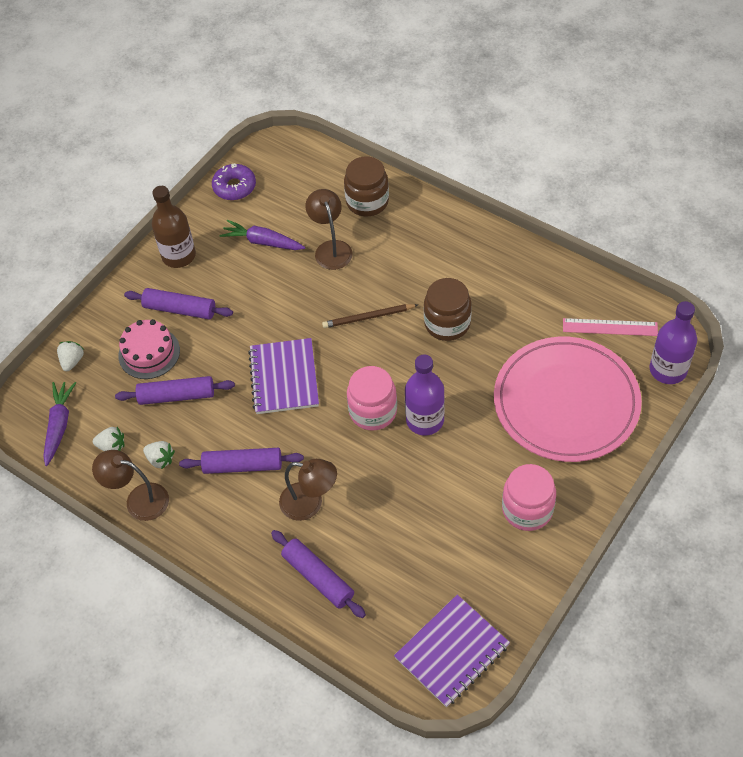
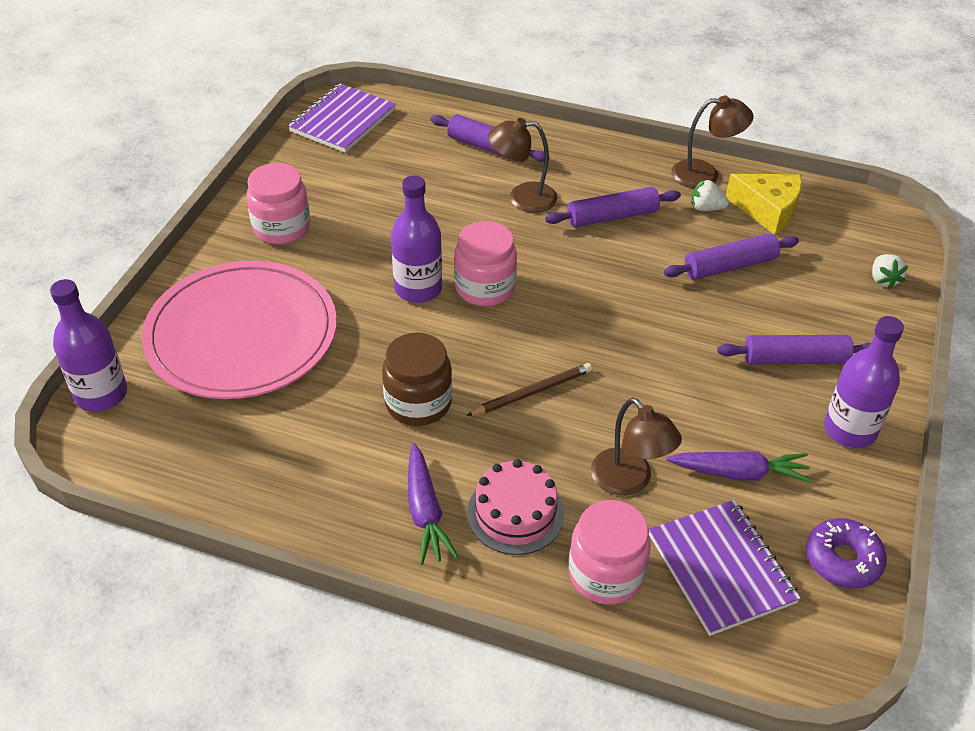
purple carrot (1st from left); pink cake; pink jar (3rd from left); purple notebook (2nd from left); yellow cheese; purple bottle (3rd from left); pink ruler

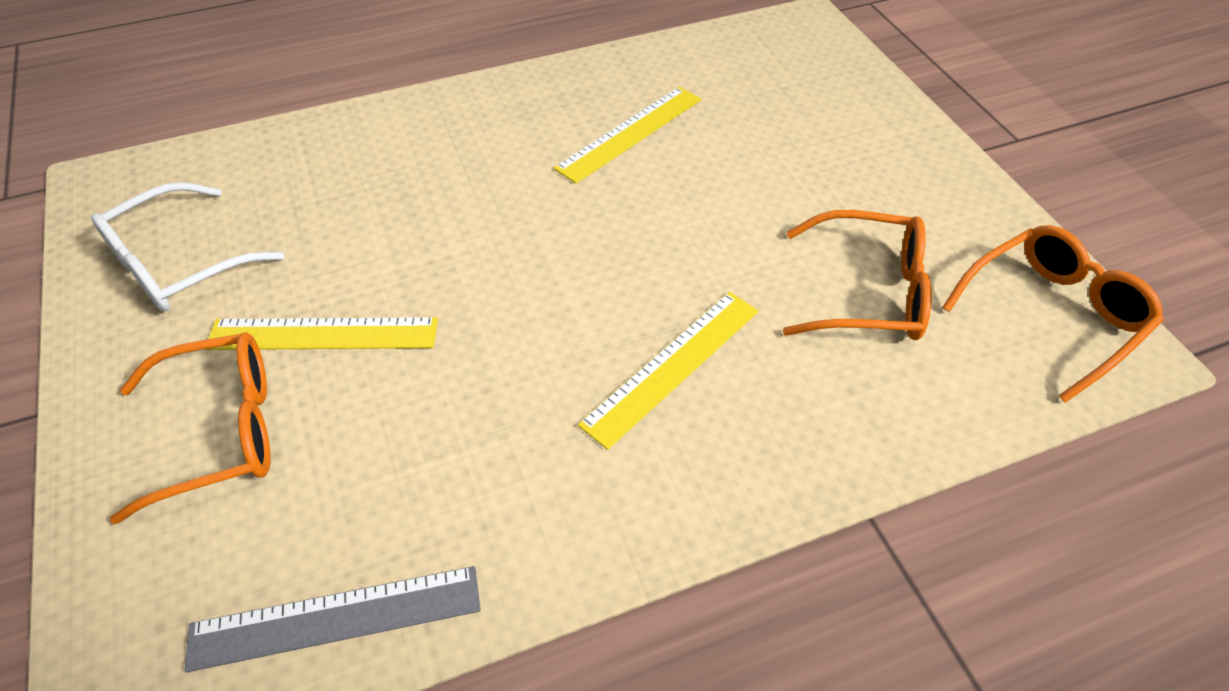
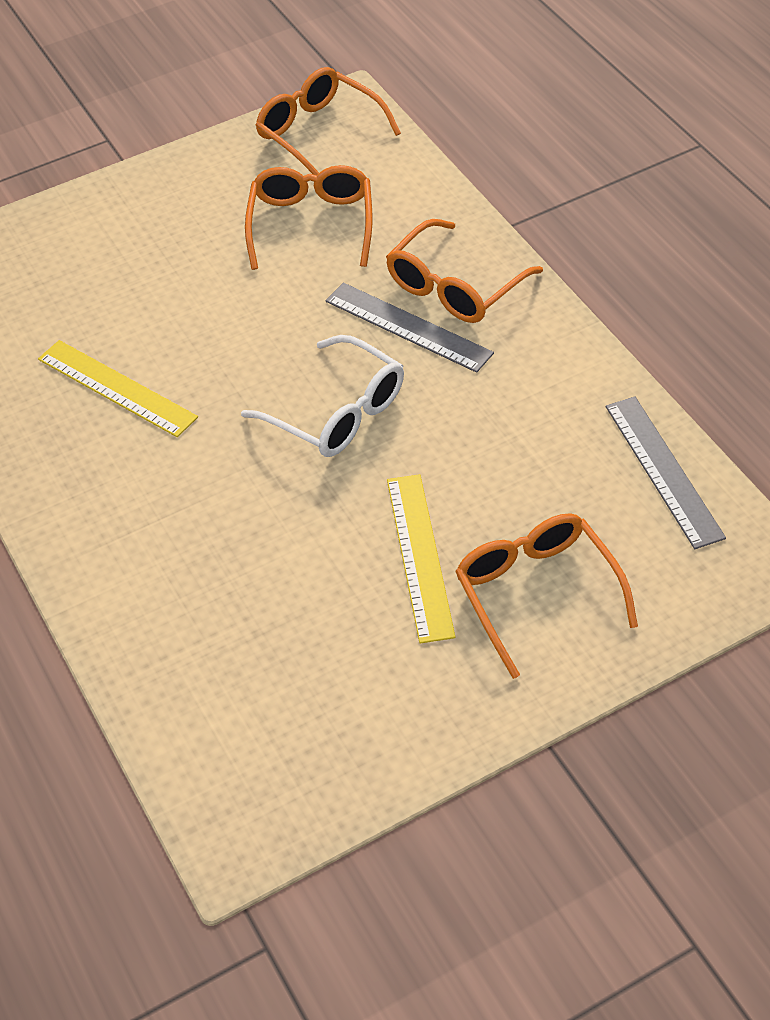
white glasses; grey ruler (1st from left); orange glasses (3rd from left)

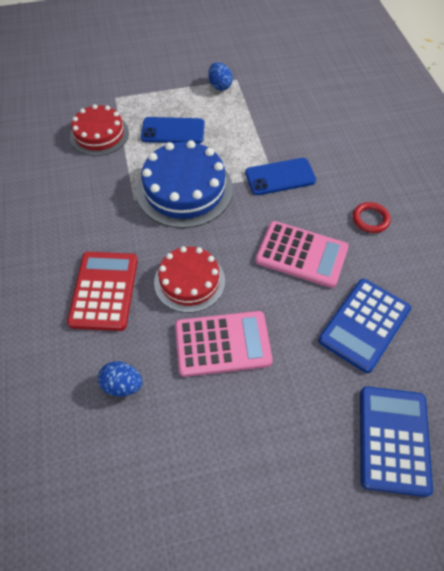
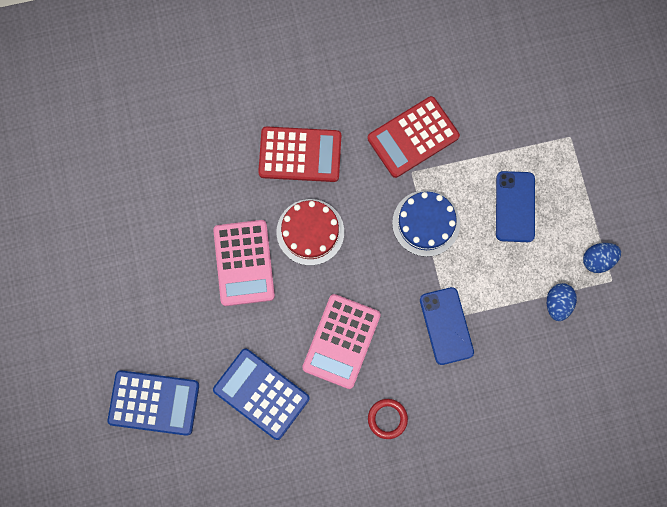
red calculator (2nd from left); blue cake; blue egg (1st from left); red cake (1st from left in the first image)

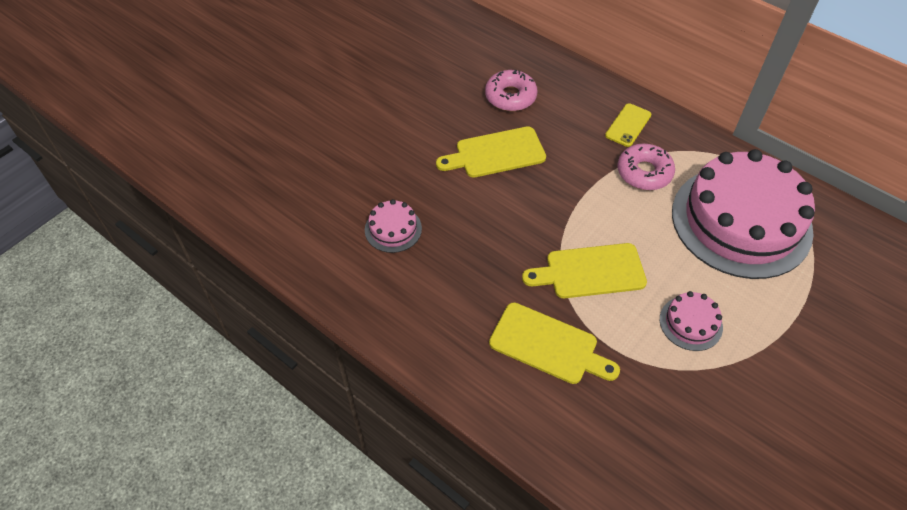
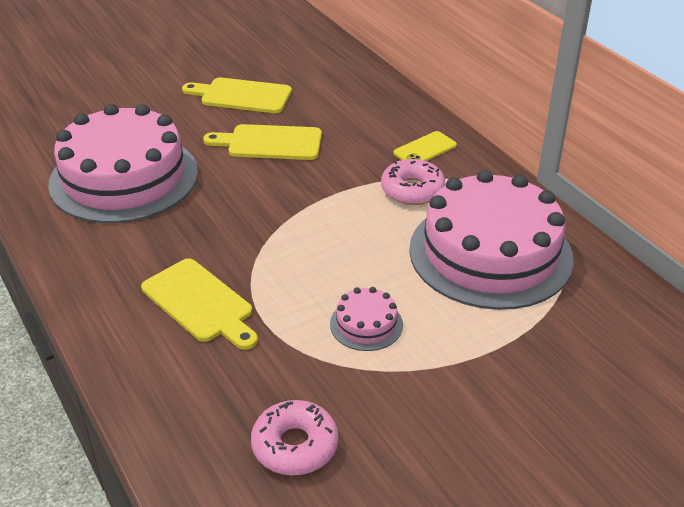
pink cake (1st from left); yellow cutting board (2nd from left); pink donut (1st from left)

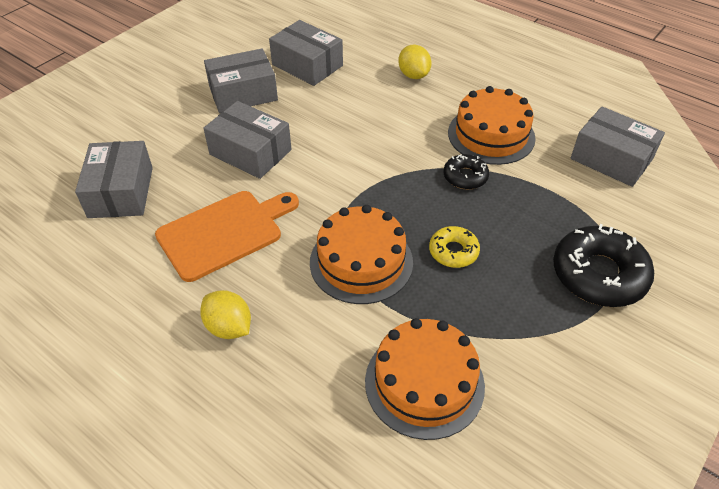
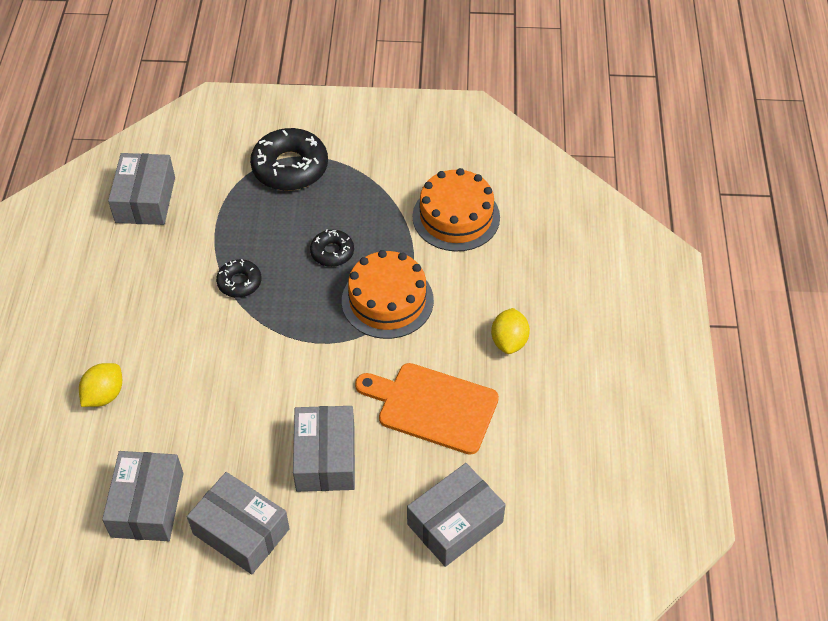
black donut (3rd from left); orange cake (3rd from left in the first image)

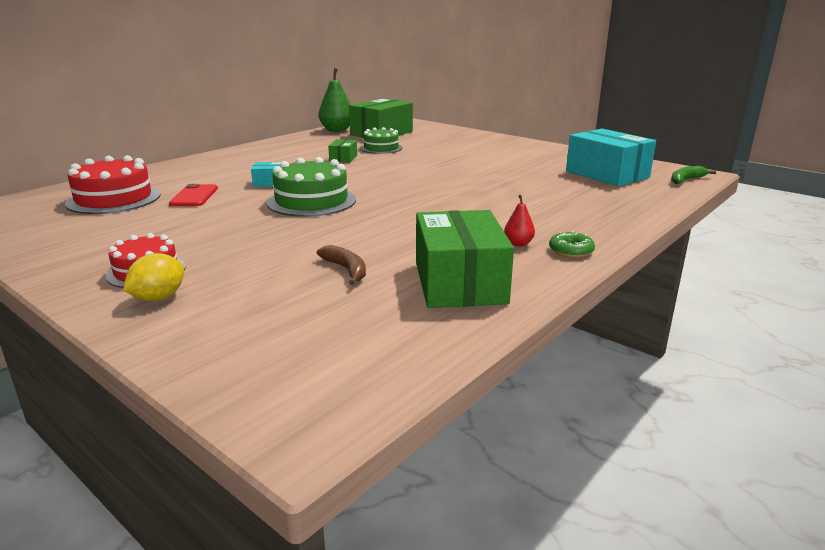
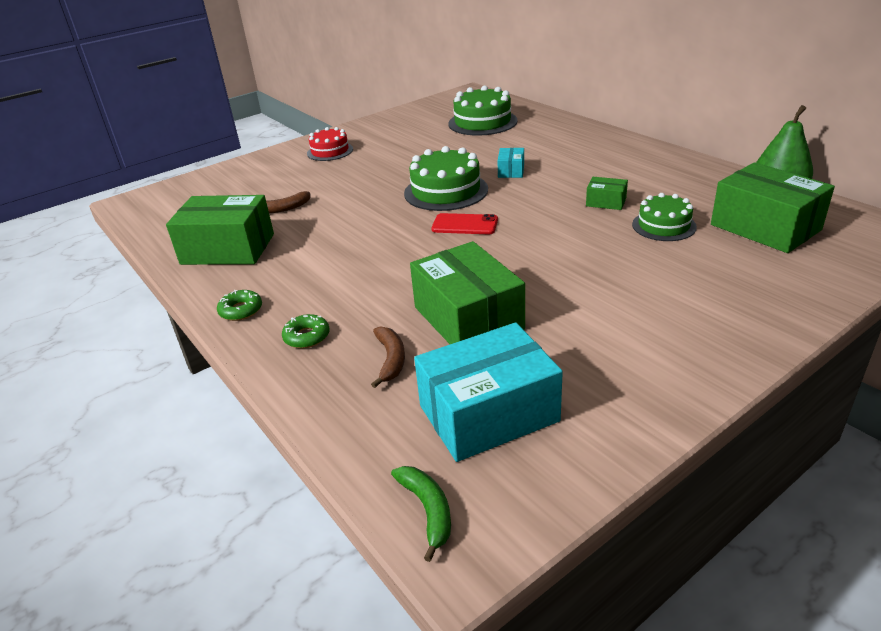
green donut (2nd from left); brown banana (2nd from left); green box (2nd from left); red phone; green cake (2nd from left); yellow lemon; red pear

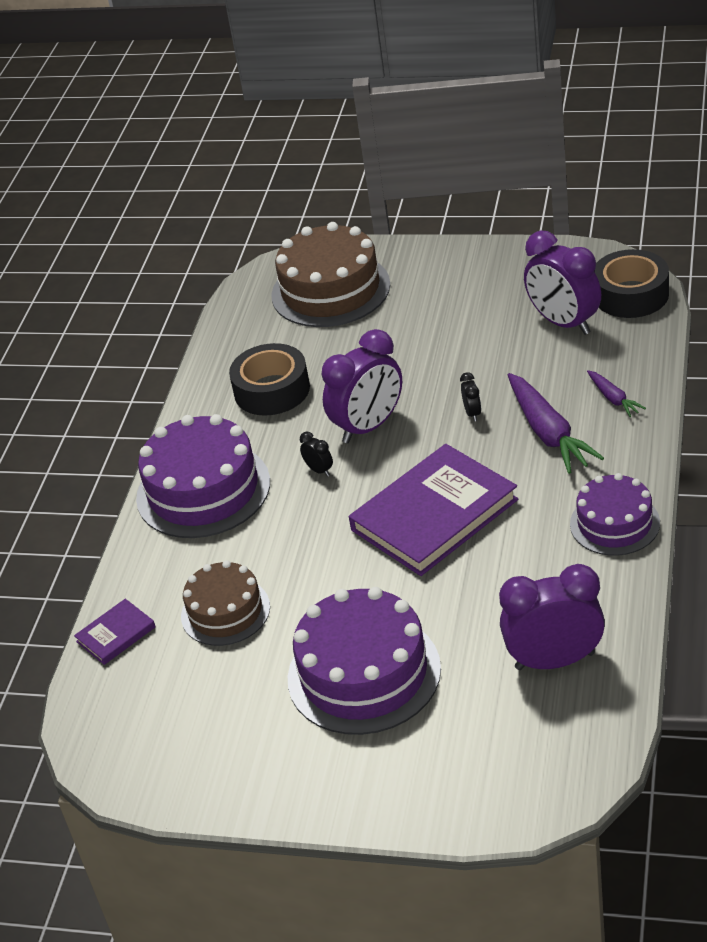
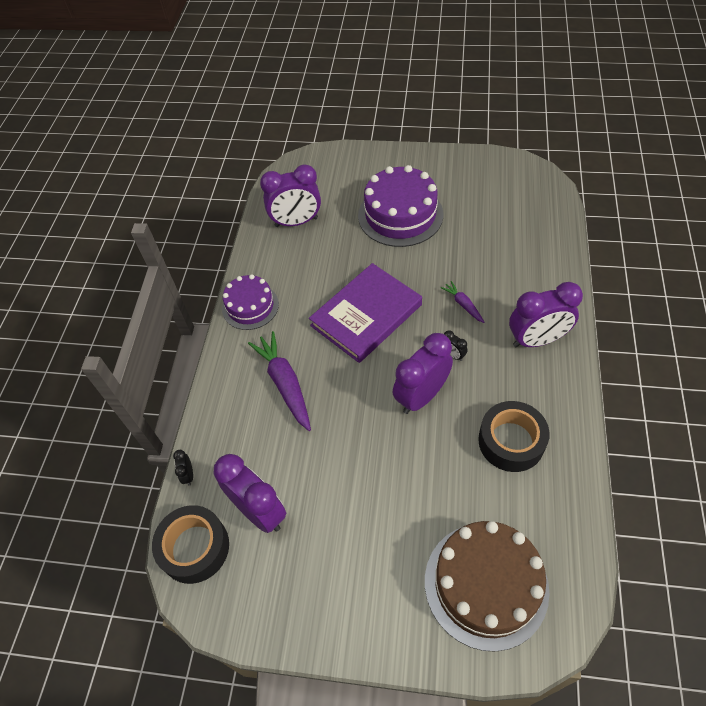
black clock (1st from left); purple carrot (2nd from left); purple clock (4th from left); purple book (1st from left in the first image); brown cake (1st from left in the first image)

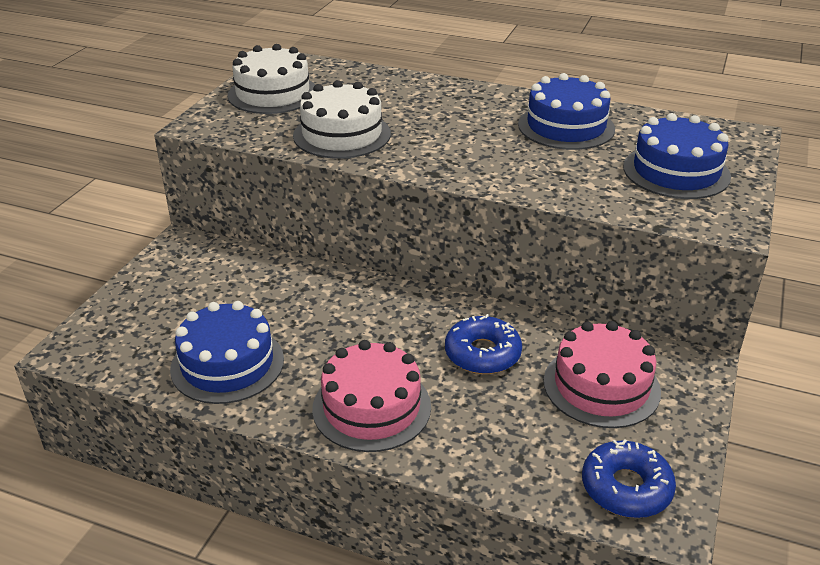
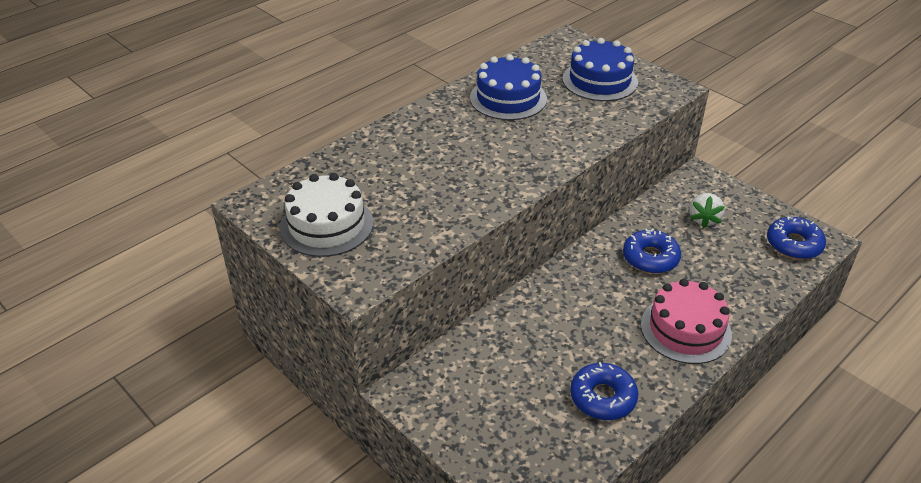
blue donut (1st from left); white strawberry; white cake (2nd from left in the first image)

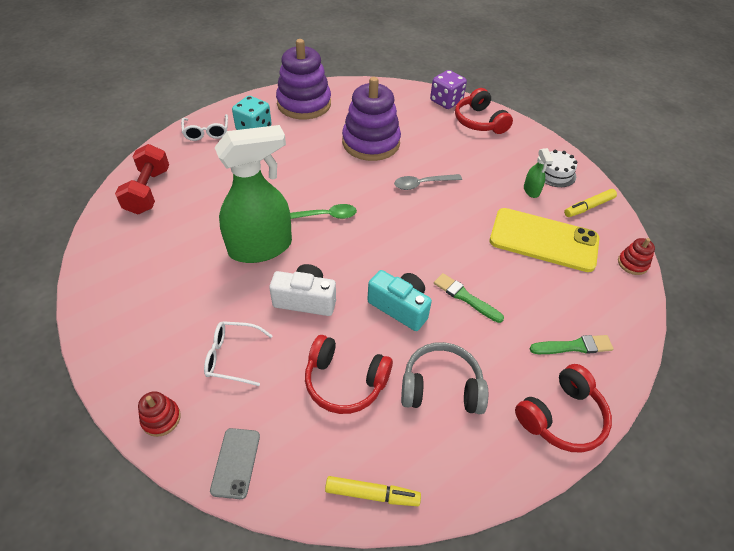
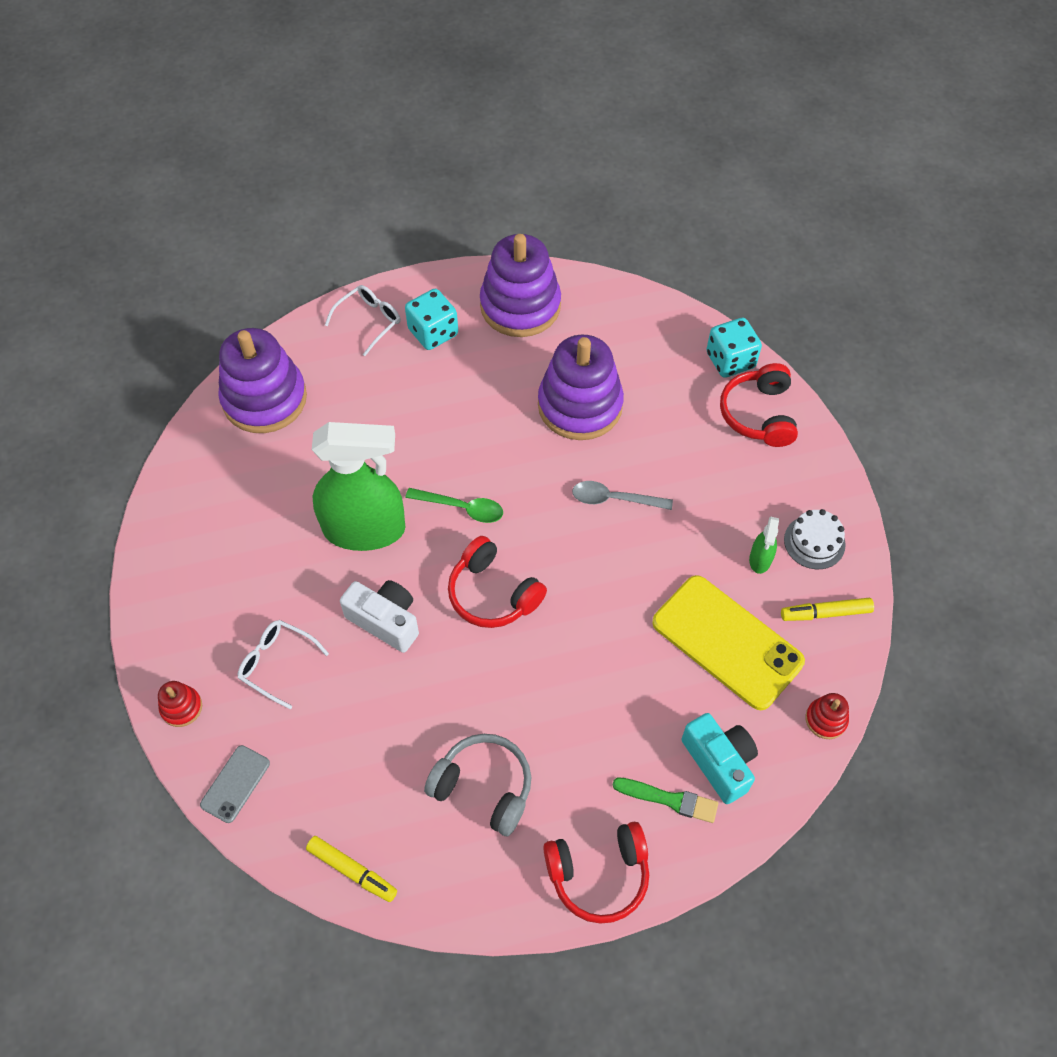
purple stacking toy (1st from left); white glasses (2nd from left); red headphones (1st from left); turquoise camera; turquoise dice (2nd from left); green brush (1st from left in the first image)

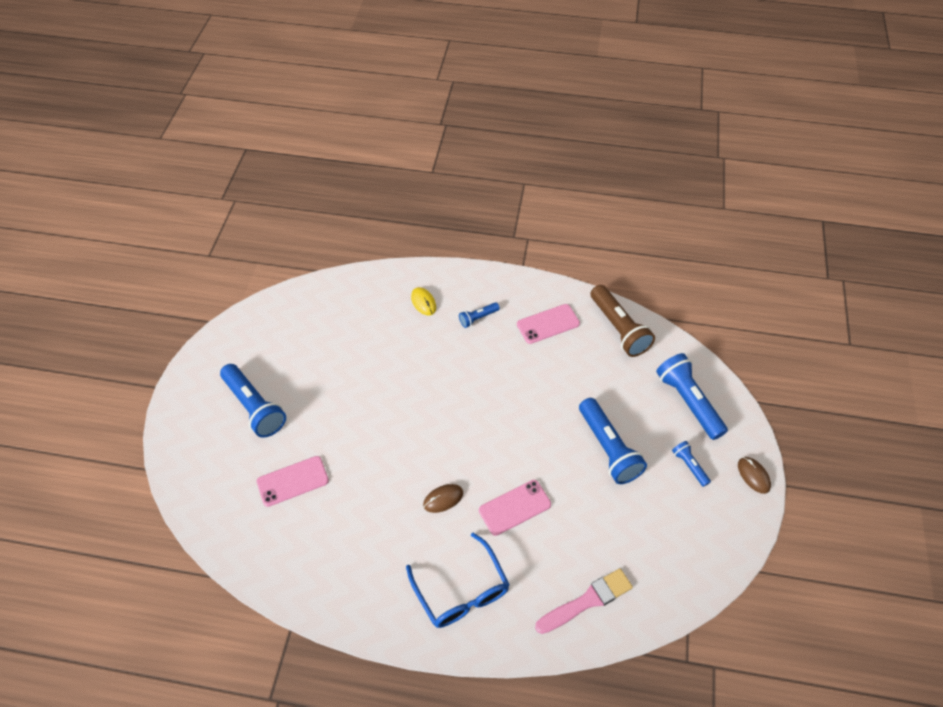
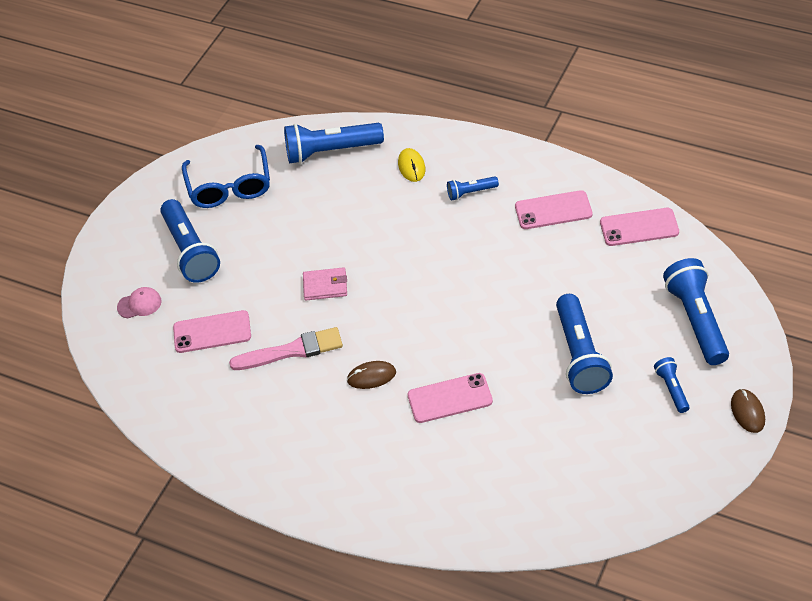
pink cap; blue glasses; pink brush; blue flashlight (2nd from left); pink wallet; pink phone (4th from left)

